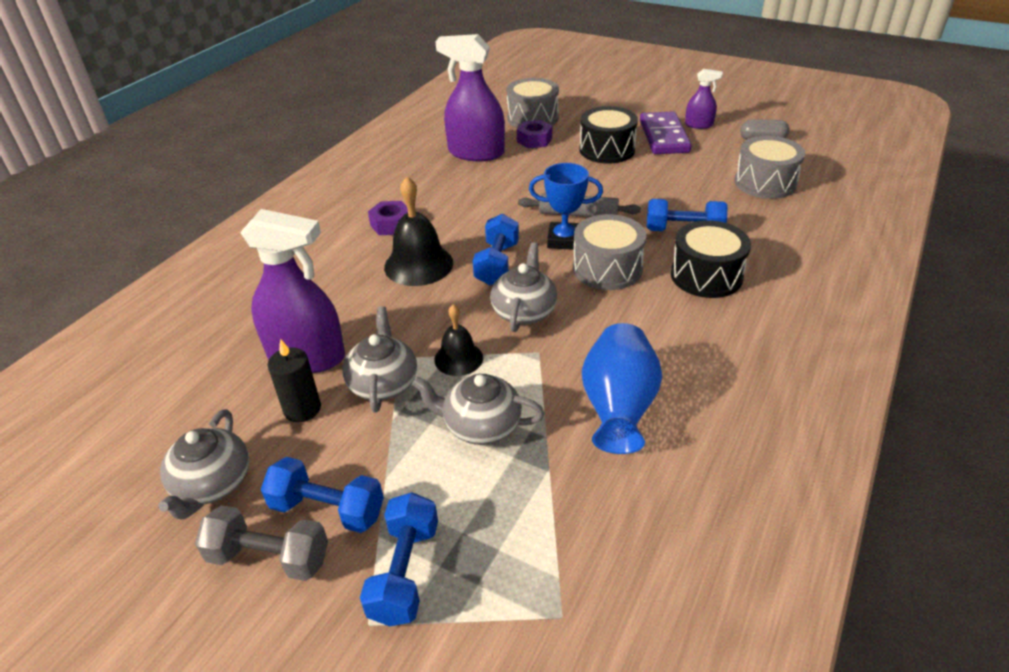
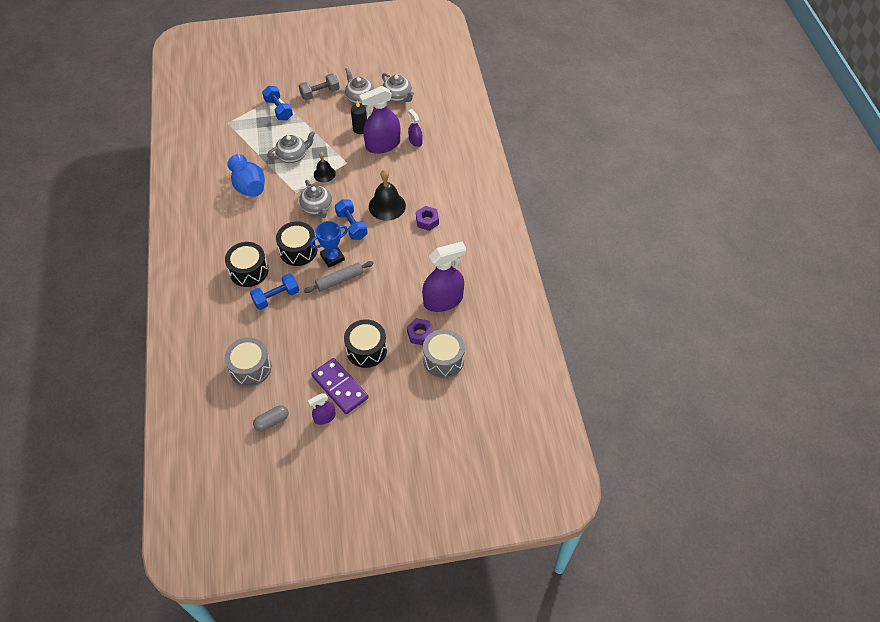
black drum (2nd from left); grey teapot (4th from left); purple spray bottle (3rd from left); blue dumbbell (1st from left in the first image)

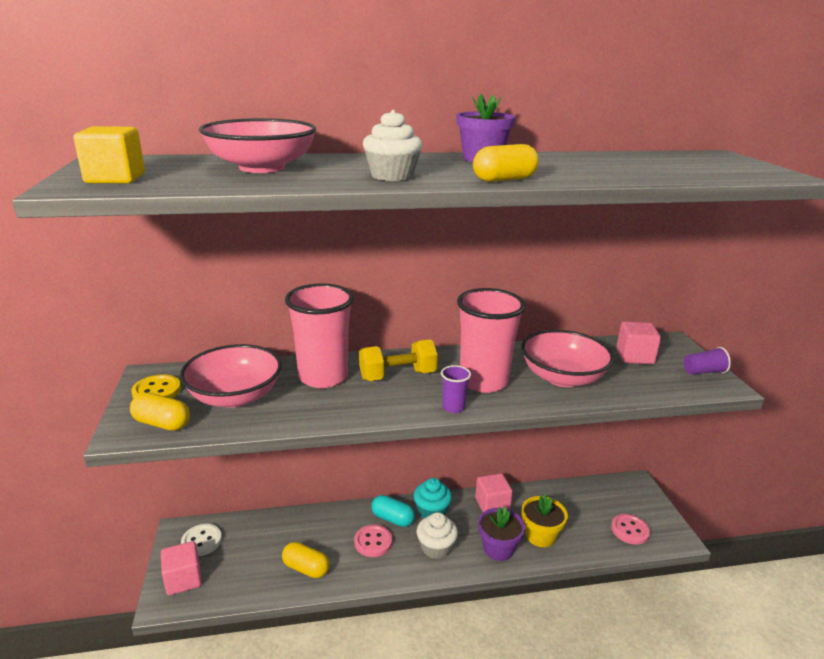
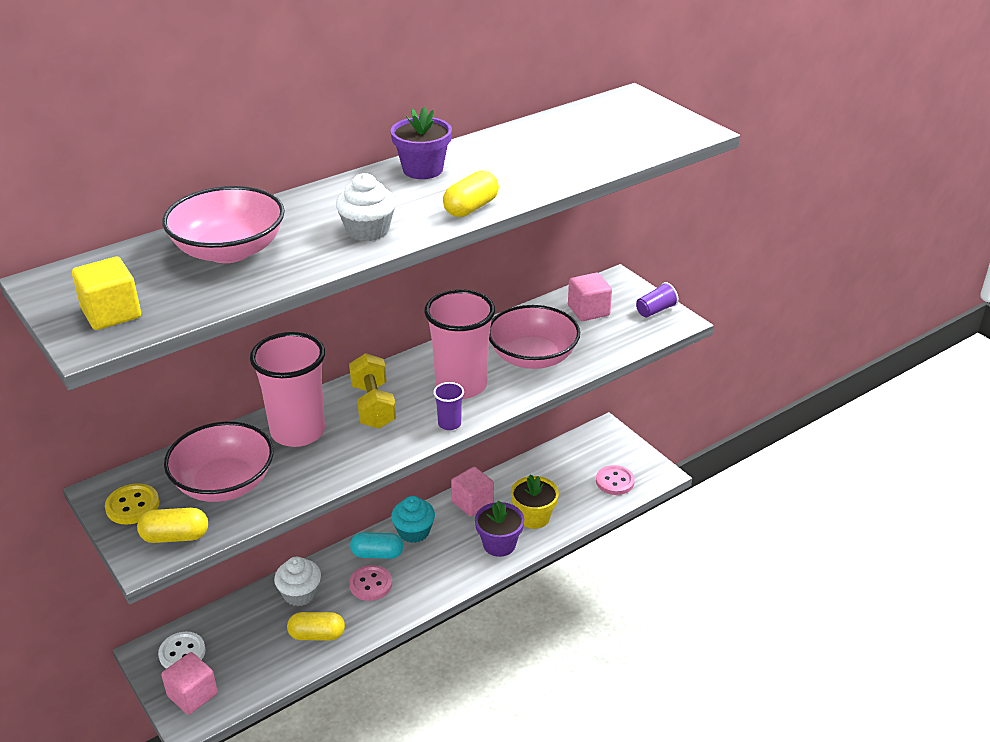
white cupcake (1st from left); yellow dumbbell

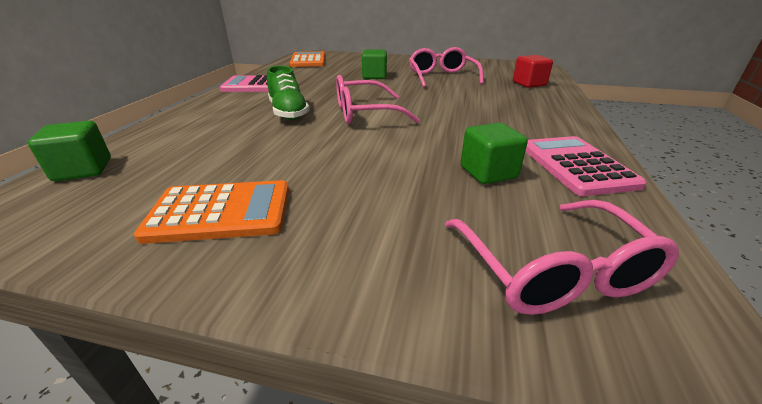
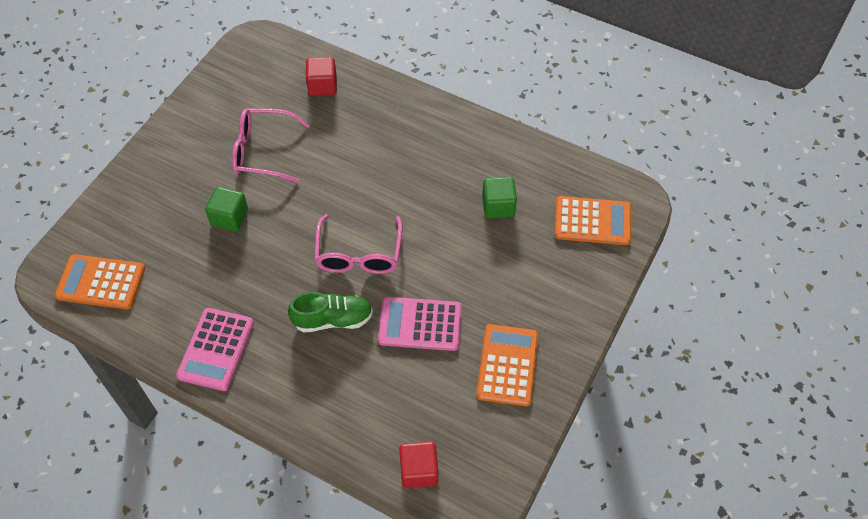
pink calculator (2nd from left); red cube (2nd from left); orange calculator (3rd from left)

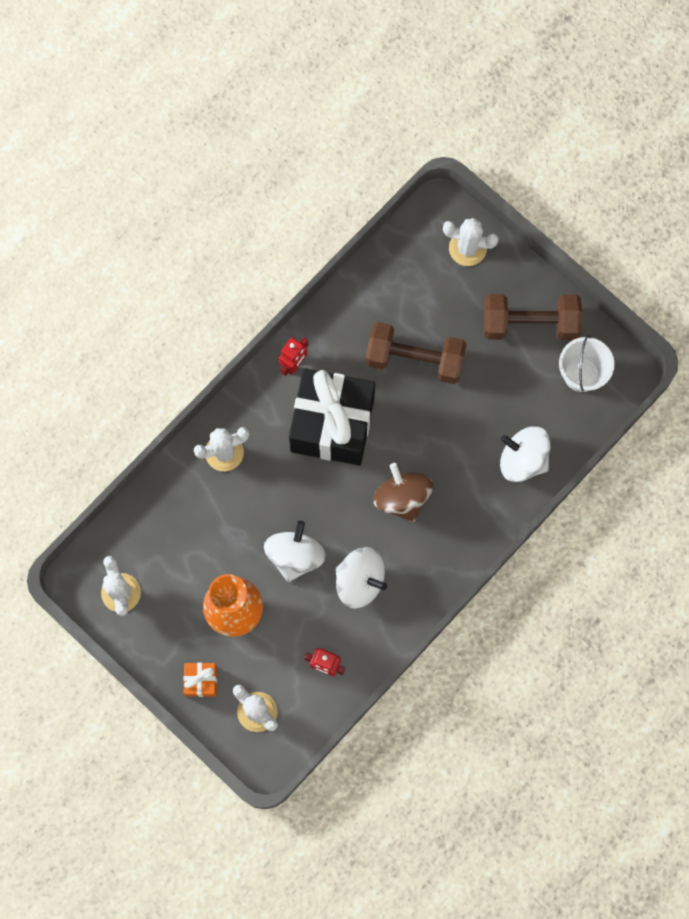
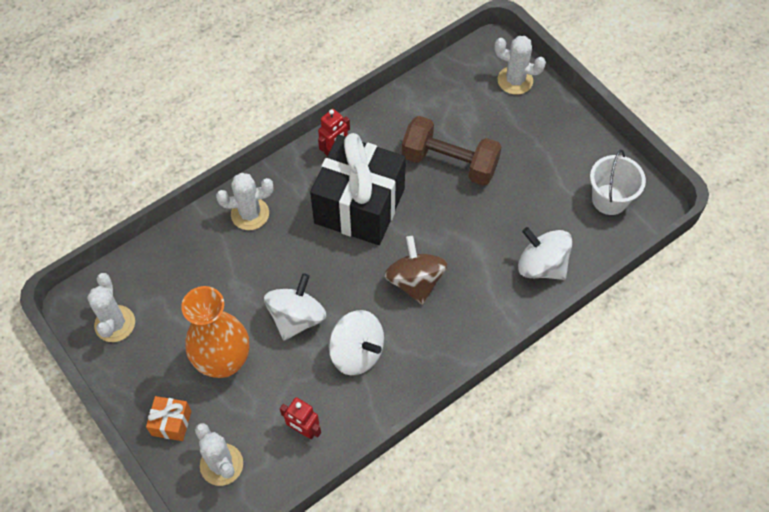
brown dumbbell (2nd from left in the first image)

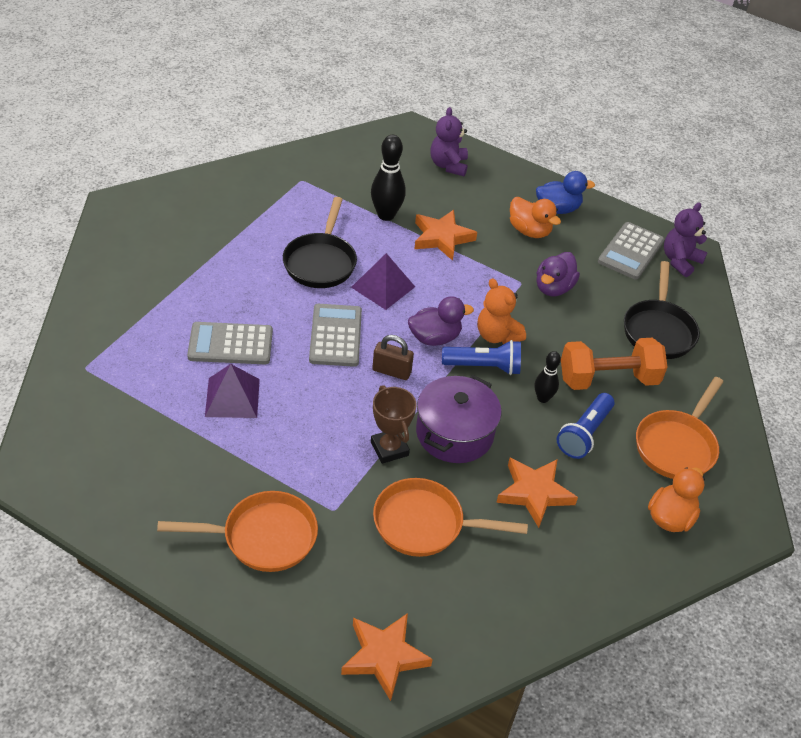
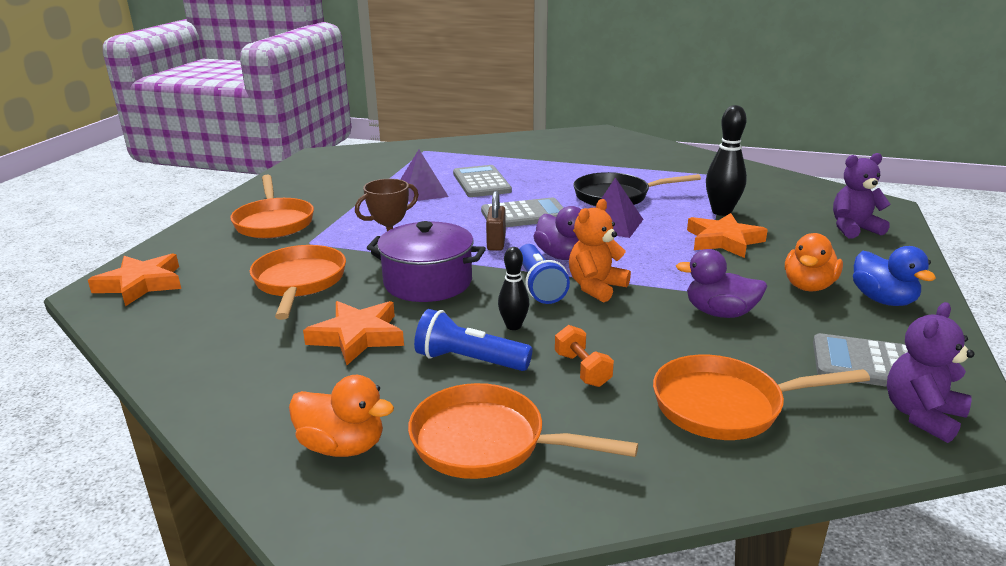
orange dumbbell; orange pan (4th from left); purple teddy bear (2nd from left)

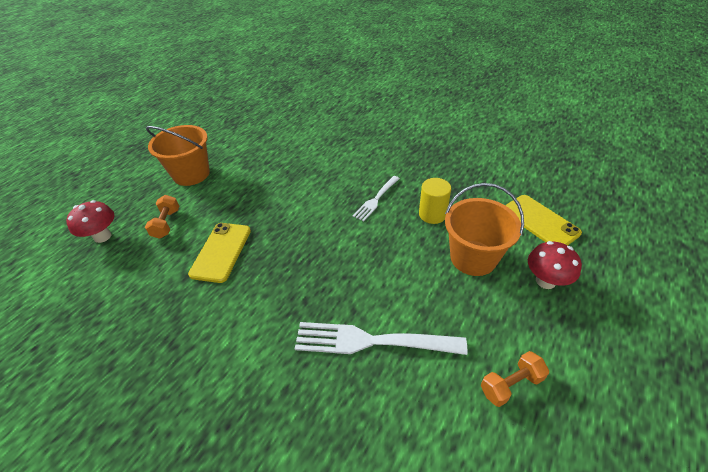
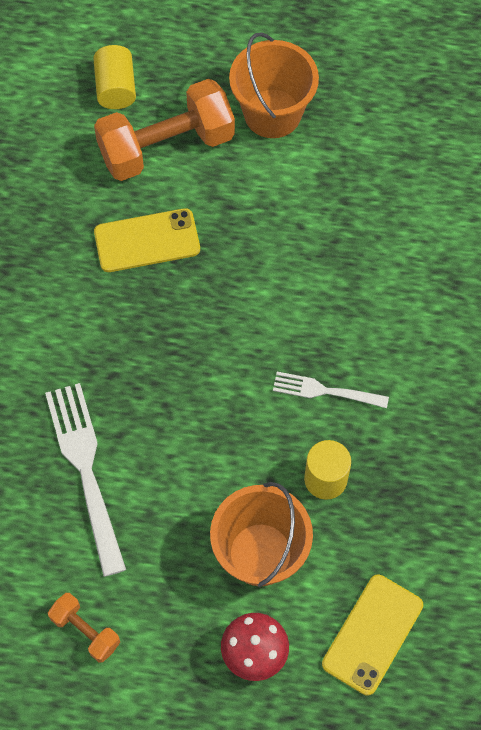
yellow cylinder (1st from left); orange dumbbell (2nd from left)

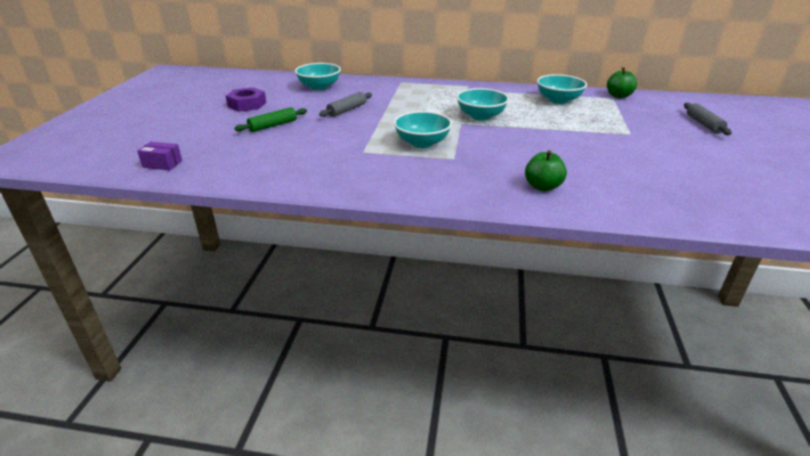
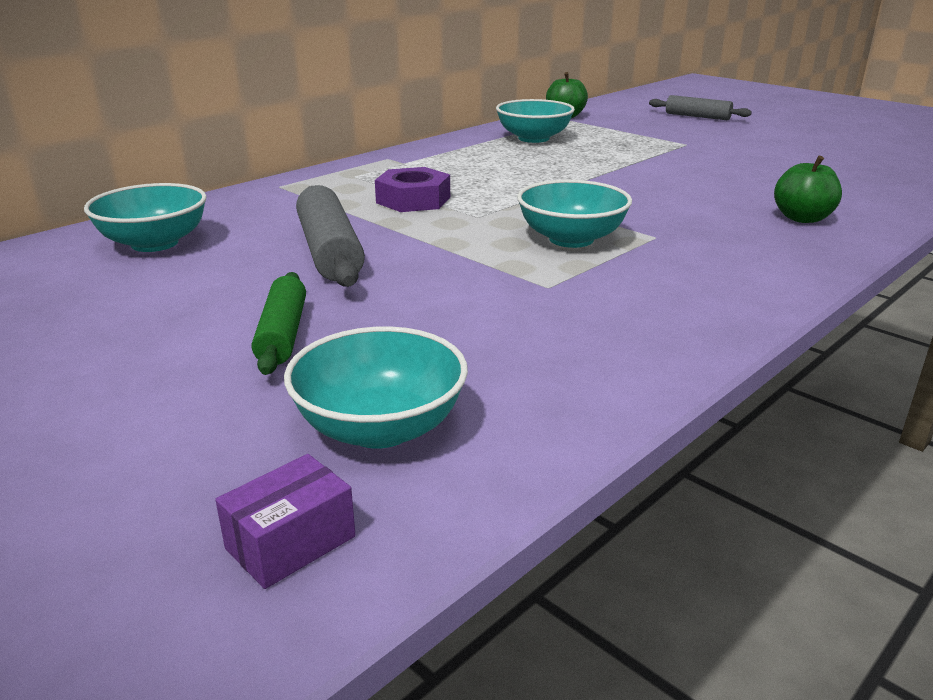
turquoise bowl (2nd from left); grey rolling pin (1st from left); purple nut

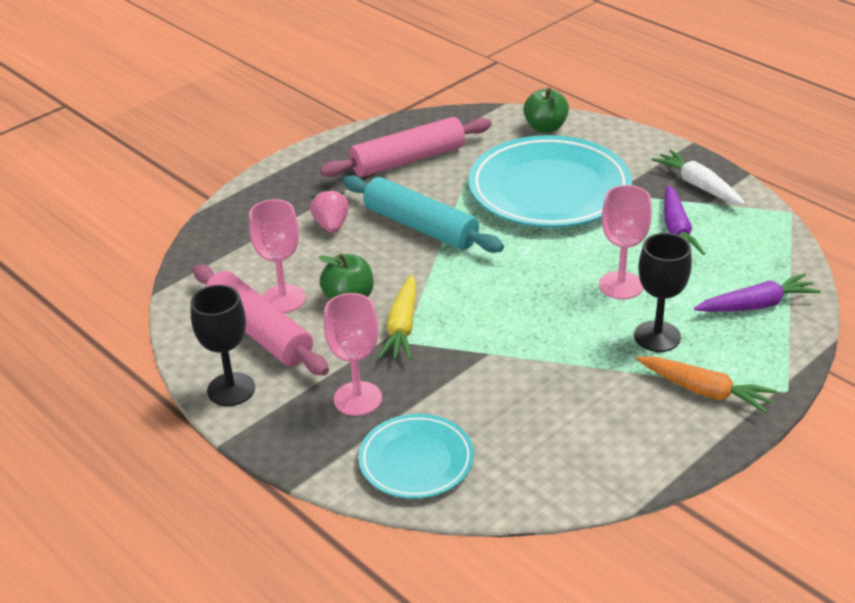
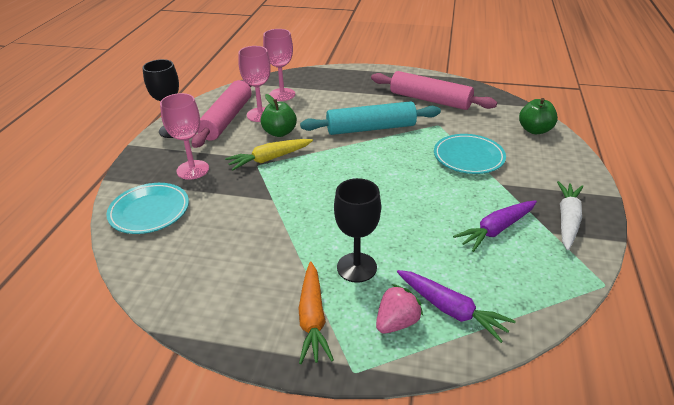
pink goblet (3rd from left); turquoise rolling pin; pink strawberry; turquoise plate (2nd from left)

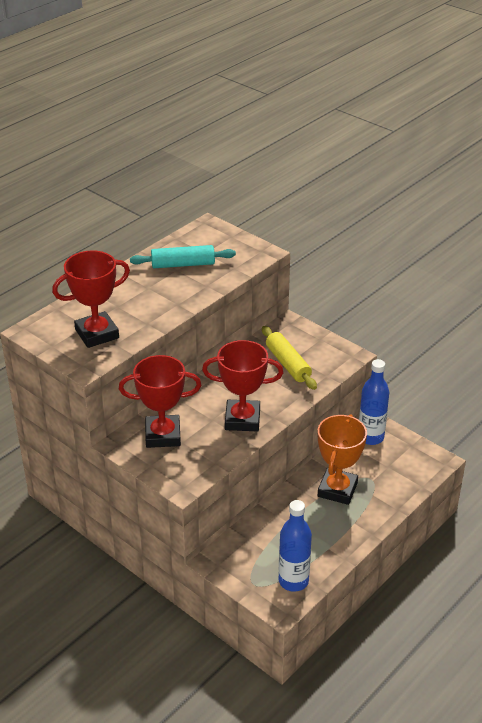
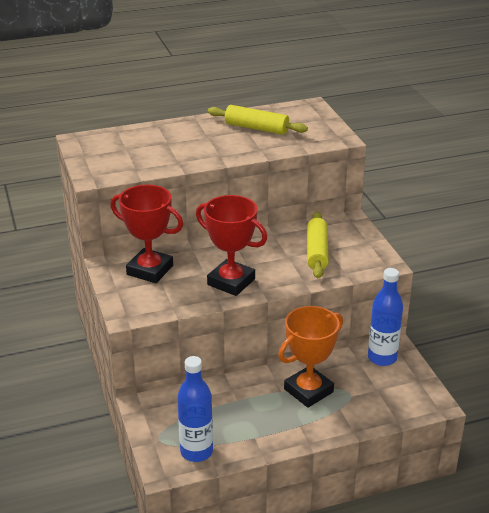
yellow rolling pin (1st from left); red trophy (1st from left in the first image)

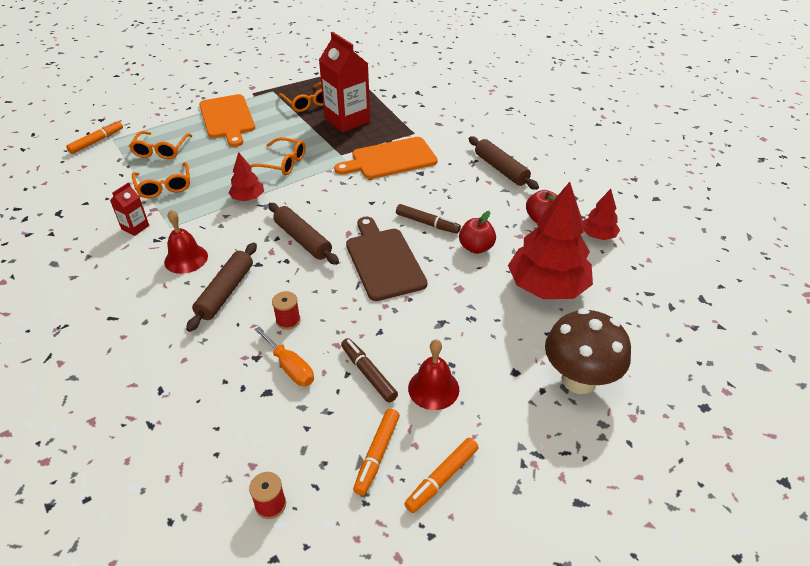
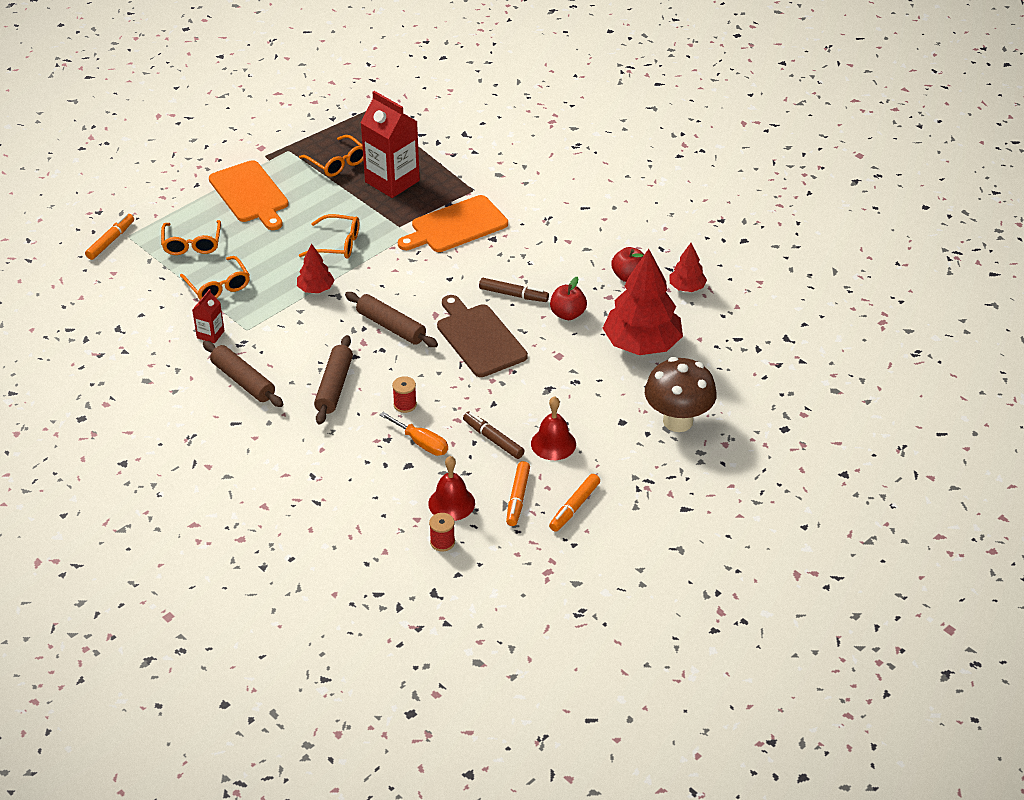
brown rolling pin (1st from left); red bell (1st from left)

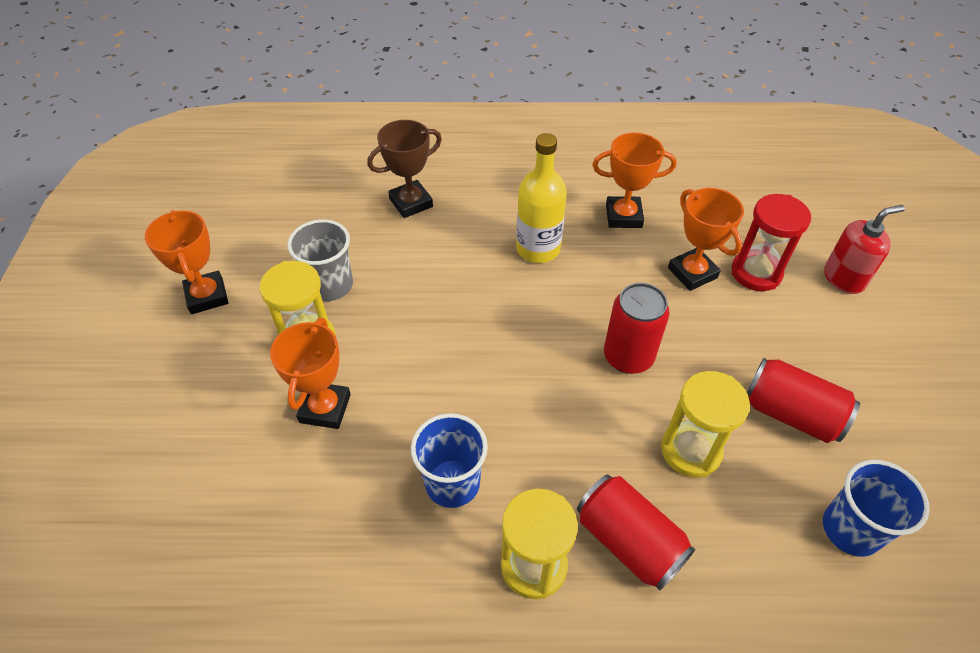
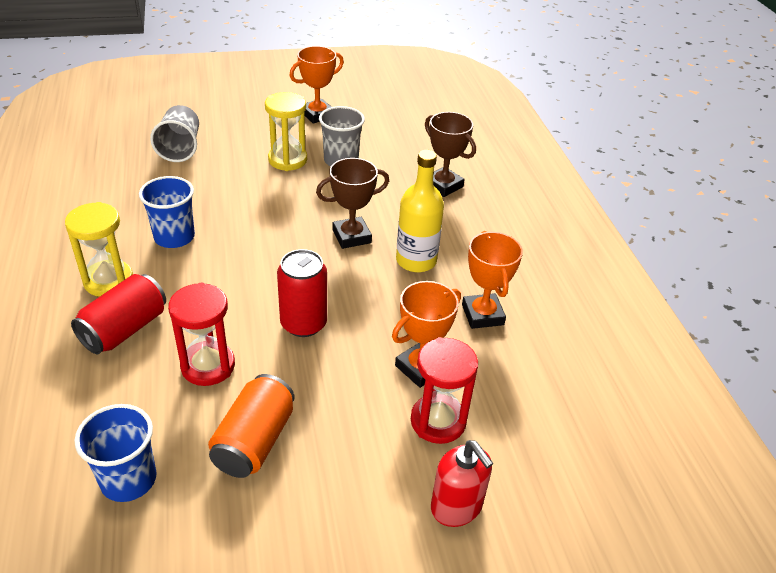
grey cup (1st from left); red hourglass (1st from left); orange can; brown trophy (1st from left); orange trophy (2nd from left in the first image)

